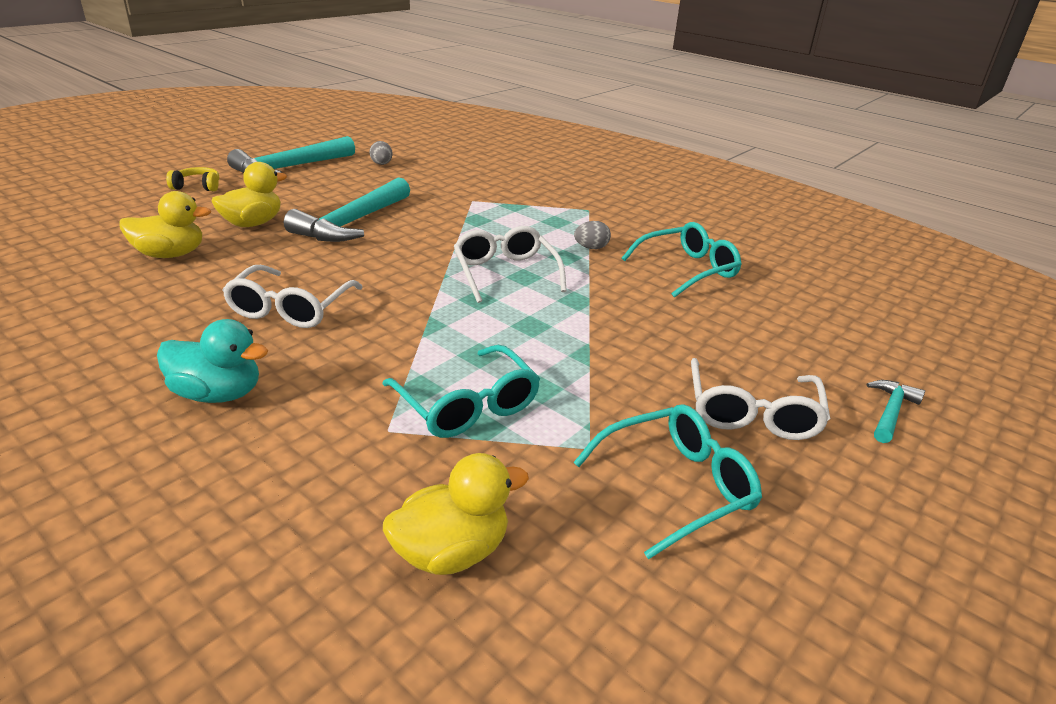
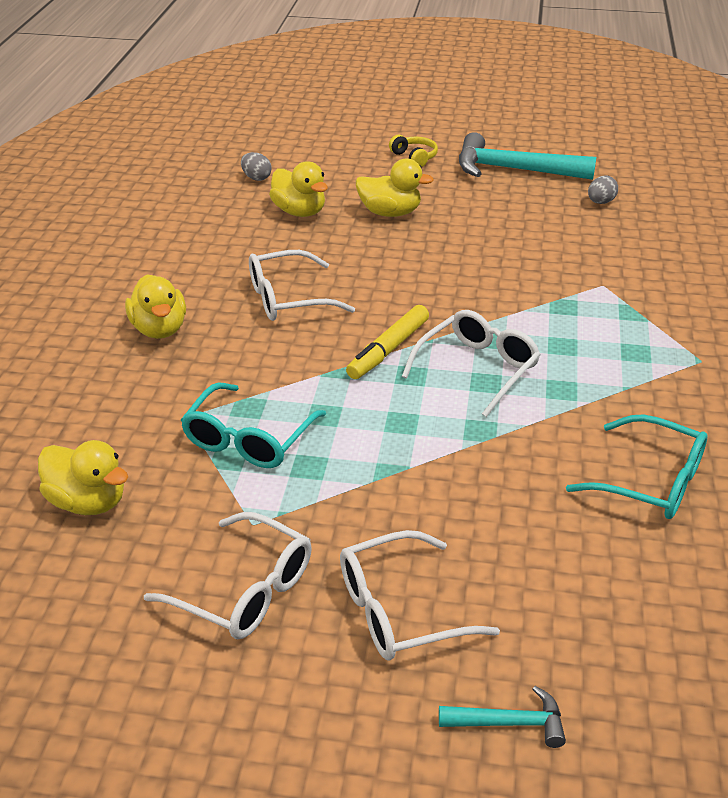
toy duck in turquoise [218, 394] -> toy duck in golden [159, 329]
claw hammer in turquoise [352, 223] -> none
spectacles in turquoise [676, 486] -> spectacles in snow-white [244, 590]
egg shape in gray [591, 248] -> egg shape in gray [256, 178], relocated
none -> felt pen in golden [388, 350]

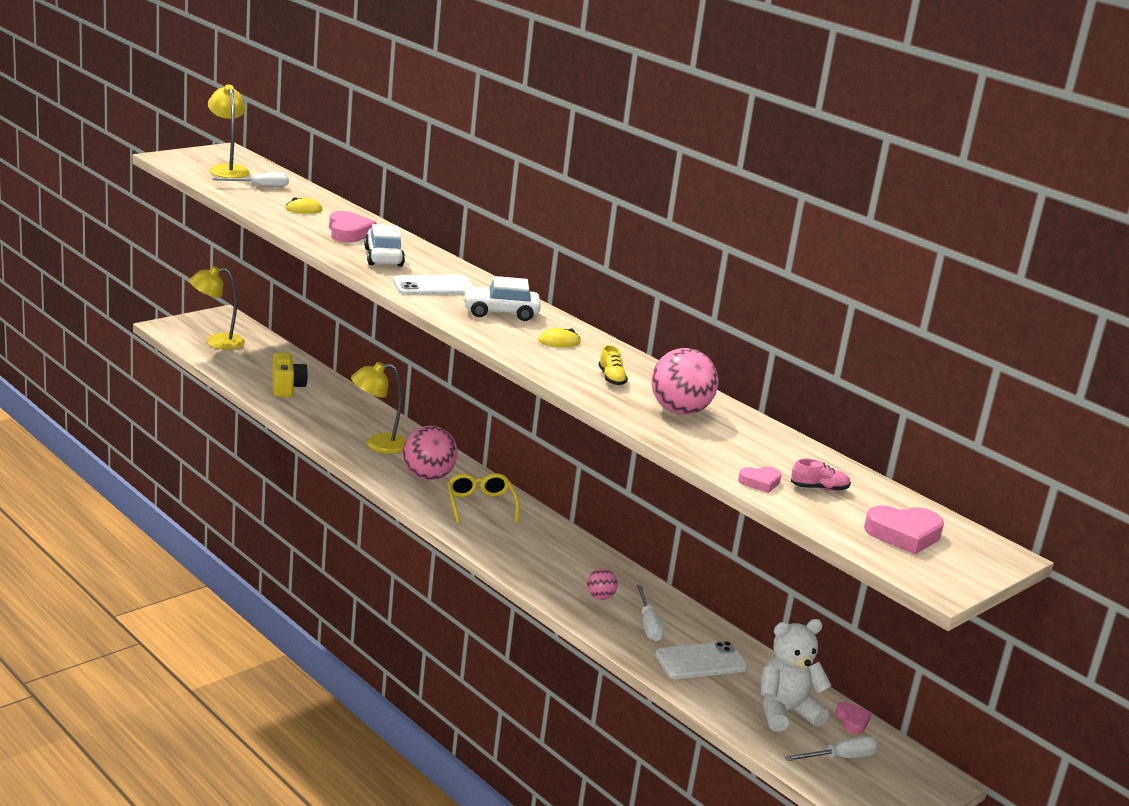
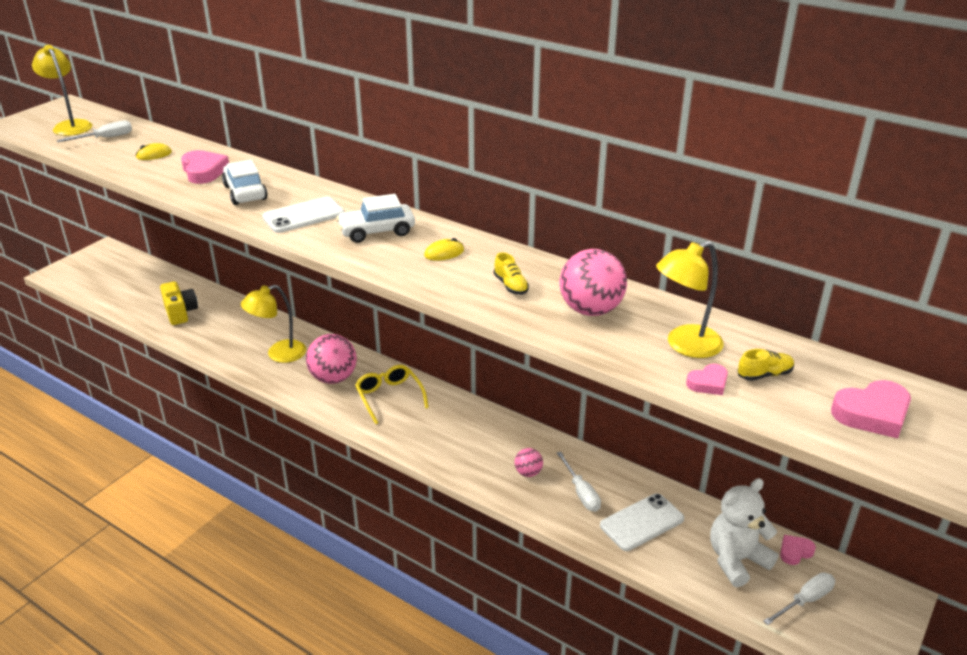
lamp in golden [216, 342] -> lamp in golden [685, 345], relocated
shoe in rosy [819, 488] -> shoe in golden [764, 375]
love heart in rosy [852, 721] -> love heart in rosy [795, 552], 90 degrees counterclockwise

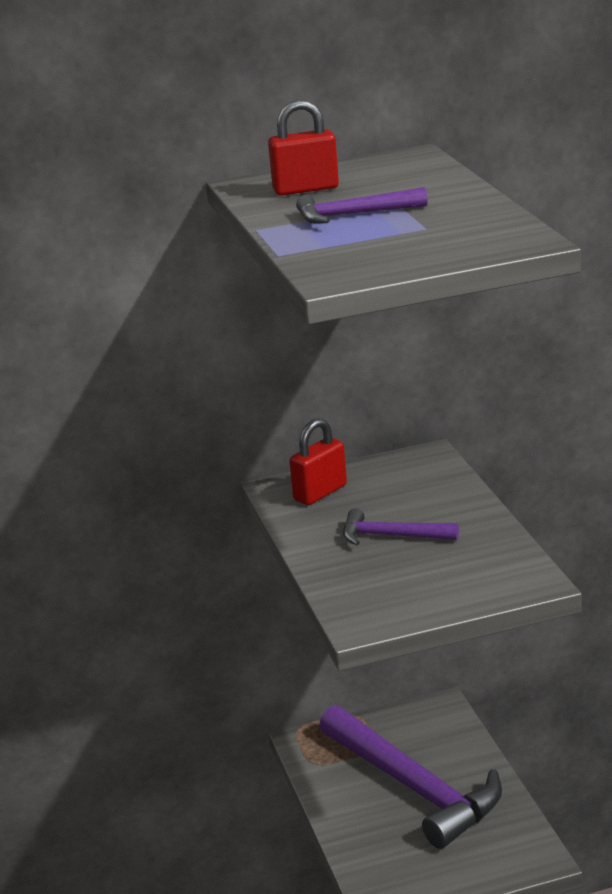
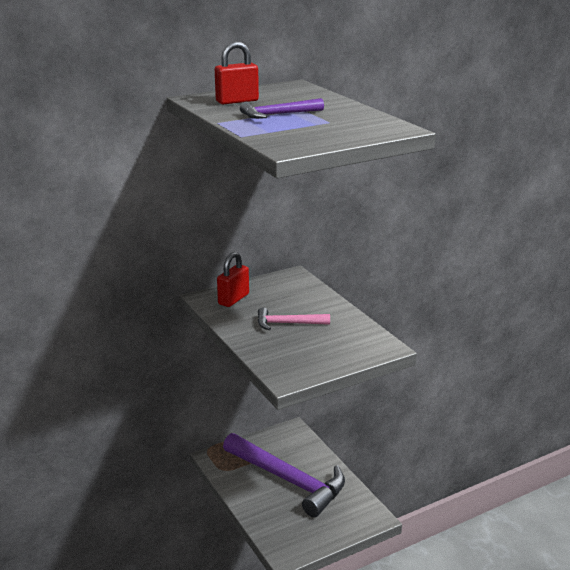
claw hammer in violet [391, 536] -> claw hammer in rosy [288, 323]

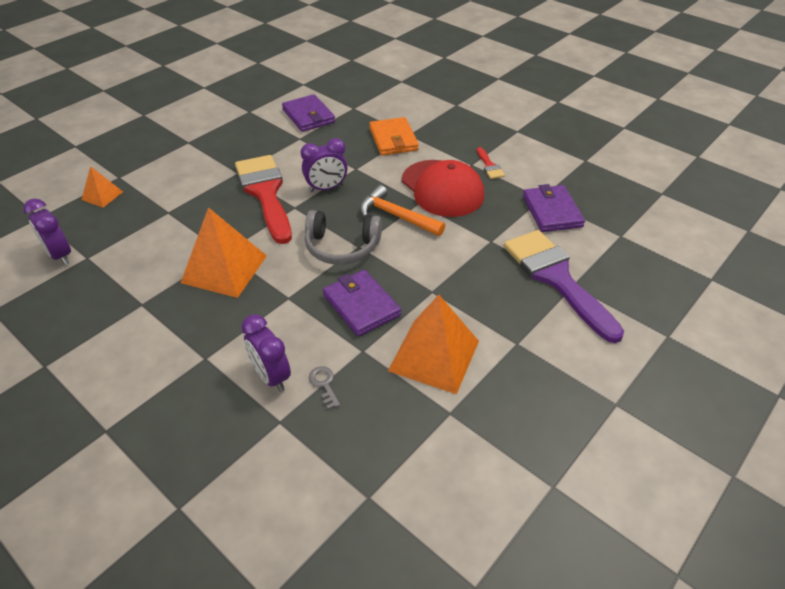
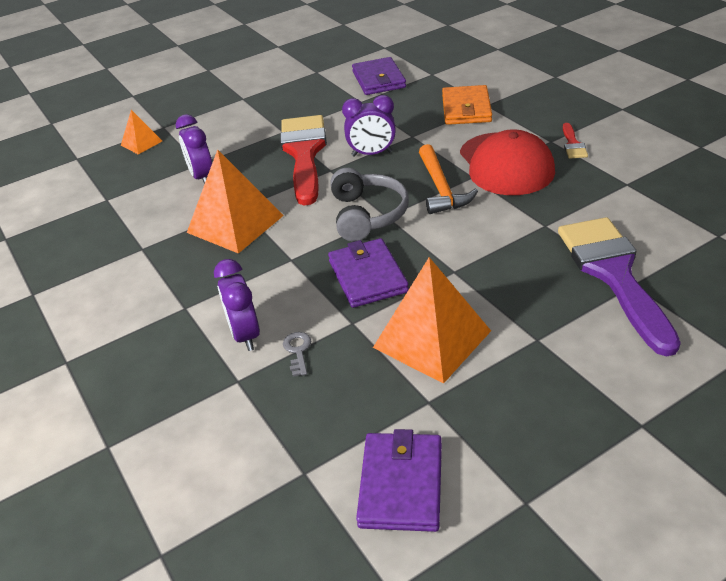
alarm clock in violet [60, 255] -> alarm clock in violet [202, 177], relocated
headset in gray [342, 247] -> headset in gray [367, 215], 120 degrees counterclockwise
claw hammer in bright orange [396, 216] -> claw hammer in bright orange [441, 188], 150 degrees counterclockwise
card wallet in violet [551, 211] -> card wallet in violet [401, 484], relocated

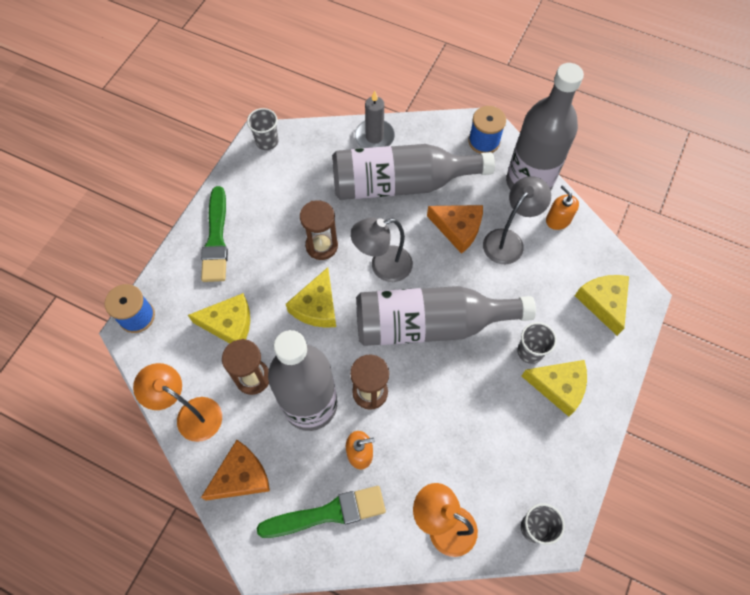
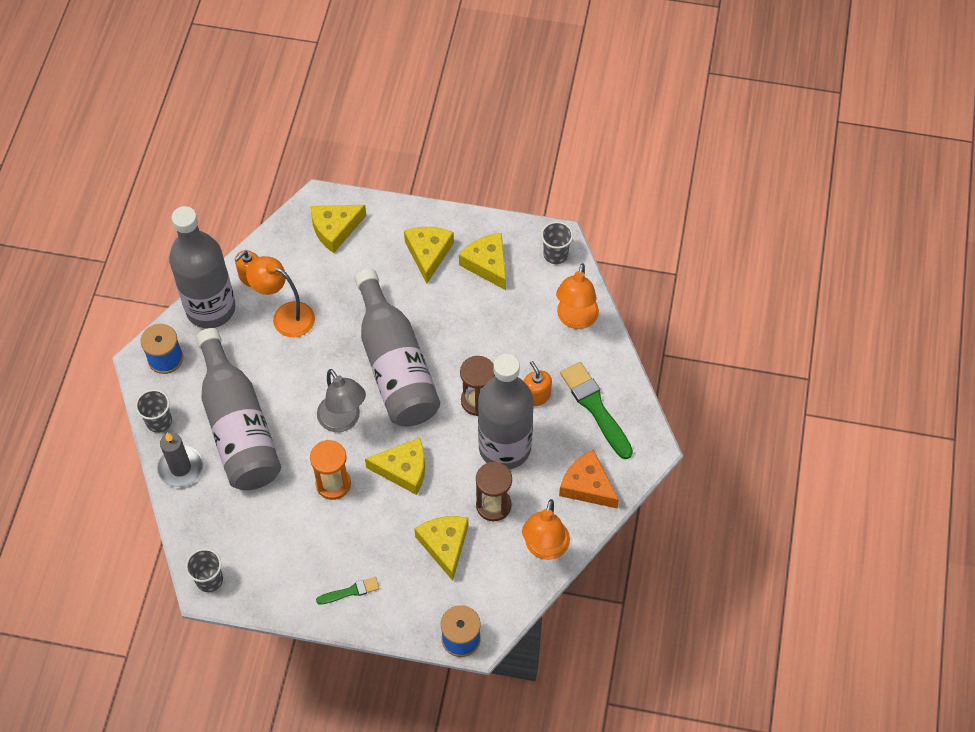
brush in leaf-green [216, 239] -> brush in leaf-green [350, 591], x0.52
sandglass in russet [321, 246] -> sandglass in bright orange [333, 484]
cheese in bright orange [458, 229] -> none
lamp in gray [508, 240] -> lamp in bright orange [285, 316]
tumbler in gray [530, 351] -> tumbler in gray [159, 421], relocated
none -> cheese in golden [487, 264]

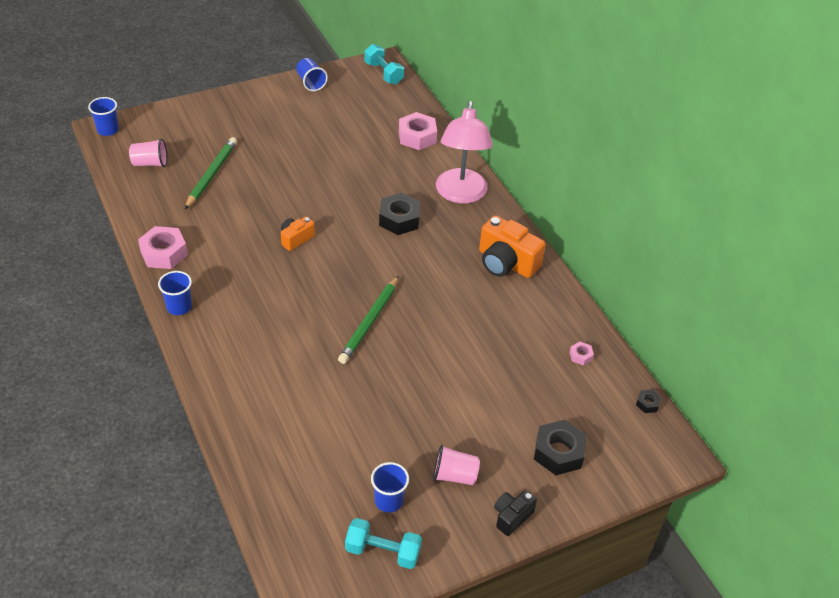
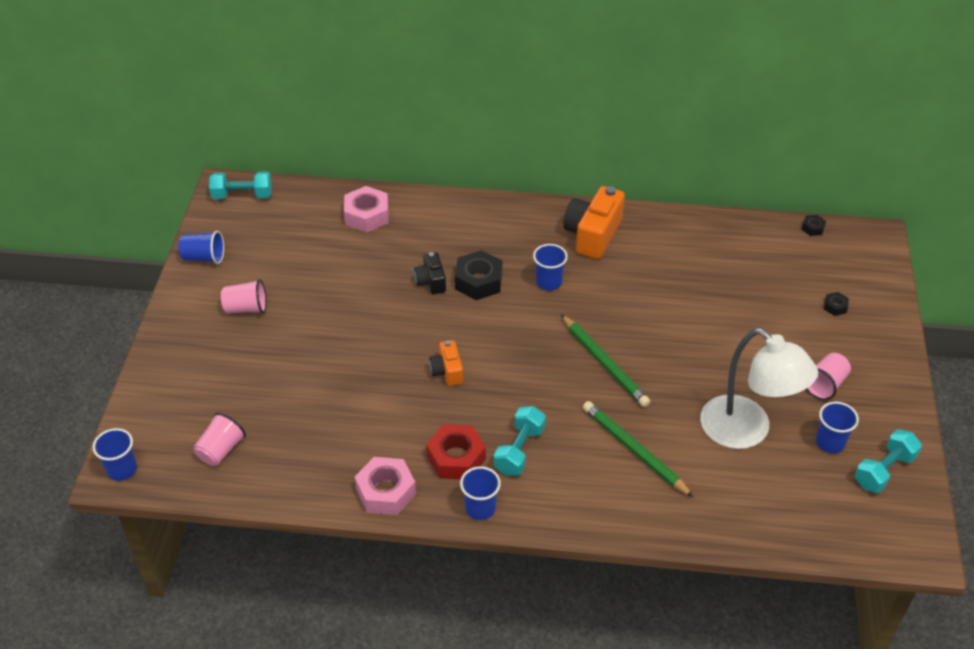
wooden pencil in leaf-green [211, 174] -> wooden pencil in leaf-green [634, 450], relocated
lamp in rosy [460, 194] -> none
photo camera in bright orange [506, 263] -> photo camera in bright orange [592, 235], 135 degrees clockwise
photo camera in ebony [511, 517] -> photo camera in ebony [431, 281], relocated
hexagon nut in ebony [558, 452] -> hexagon nut in ebony [835, 306], x0.48
hexagon nut in rosy [580, 356] -> none
none -> tumbler in rosy [246, 308]
none -> hexagon nut in scarlet [456, 458]
none -> hand weight in turquoise [519, 450]
none -> tumbler in blue [548, 282]
none -> lamp in snow-white [746, 431]

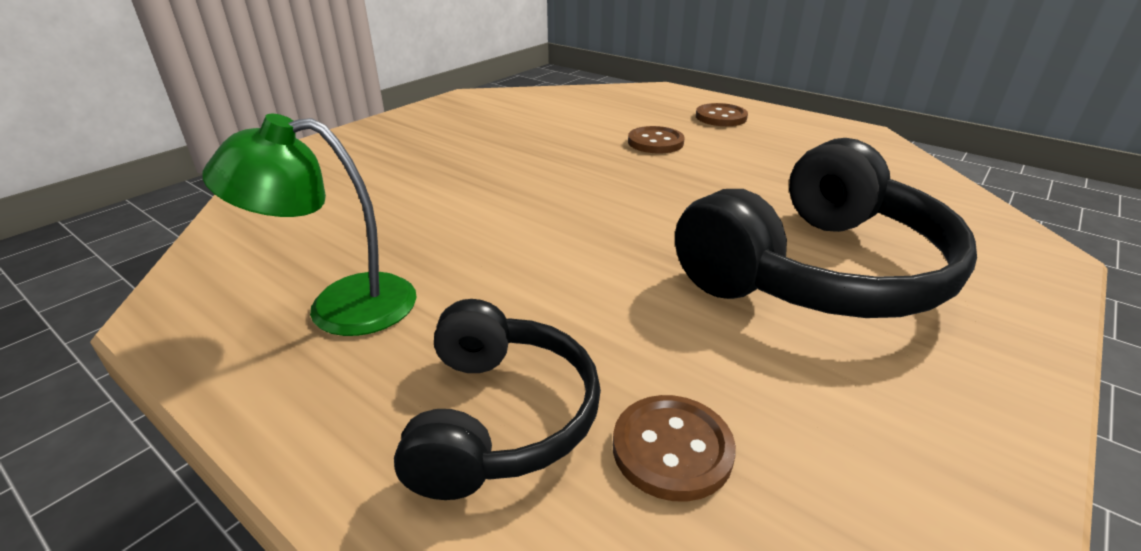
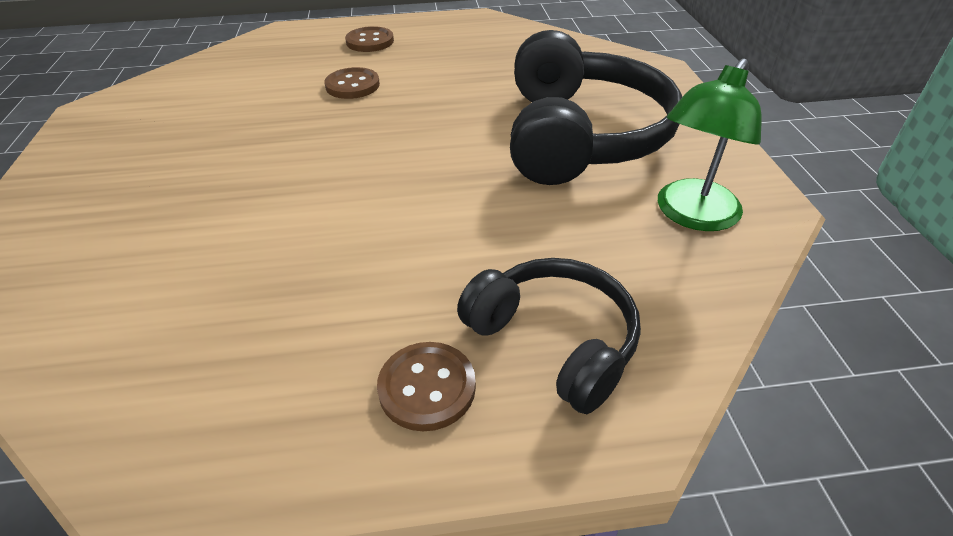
lamp in leaf-green [340, 306] -> lamp in leaf-green [691, 215], relocated
button in russet [672, 449] -> button in russet [427, 387], relocated

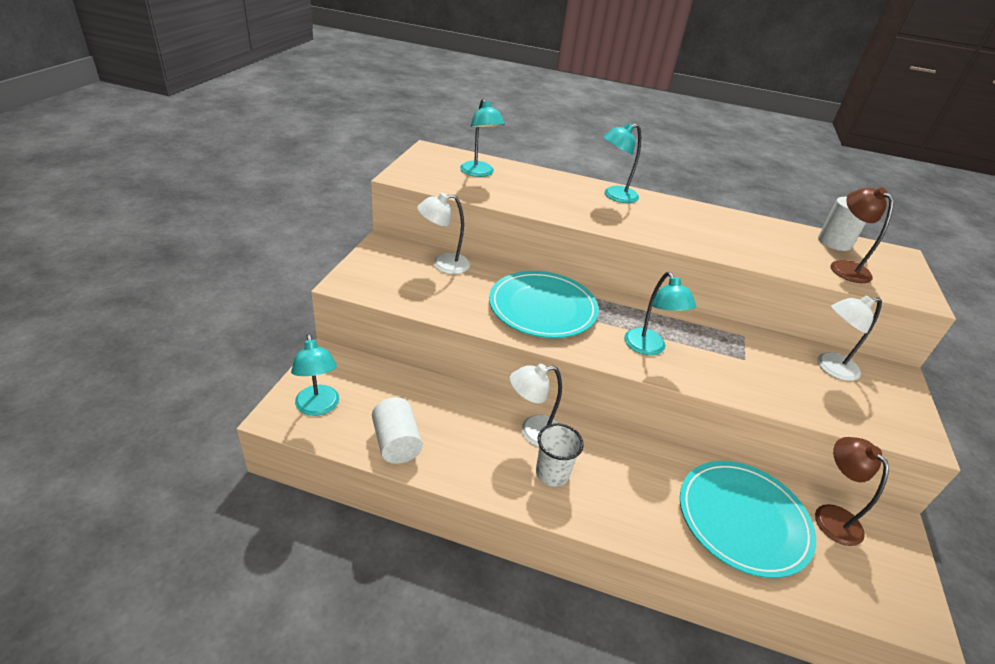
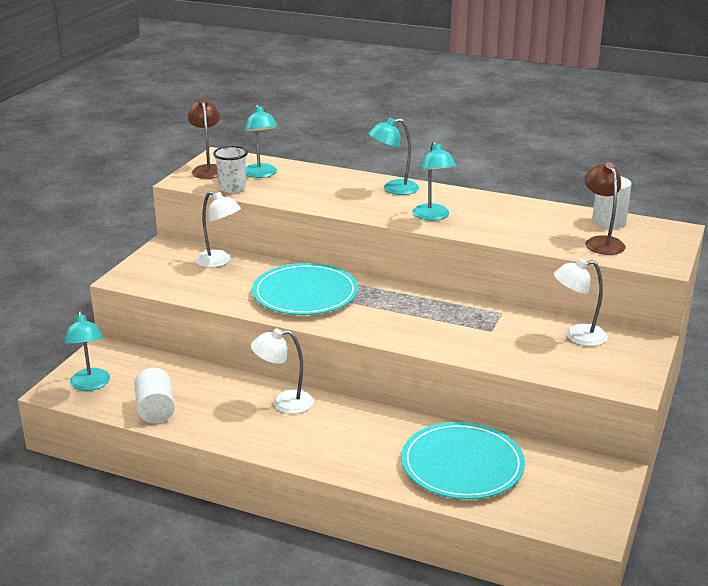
lamp in snow-white [443, 264] -> lamp in snow-white [219, 261], 135 degrees counterclockwise
tumbler in snow-white [552, 473] -> tumbler in snow-white [232, 188], relocated
lamp in turquoise [648, 348] -> lamp in turquoise [432, 216], relocated
lamp in russet [831, 516] -> lamp in russet [208, 169], relocated

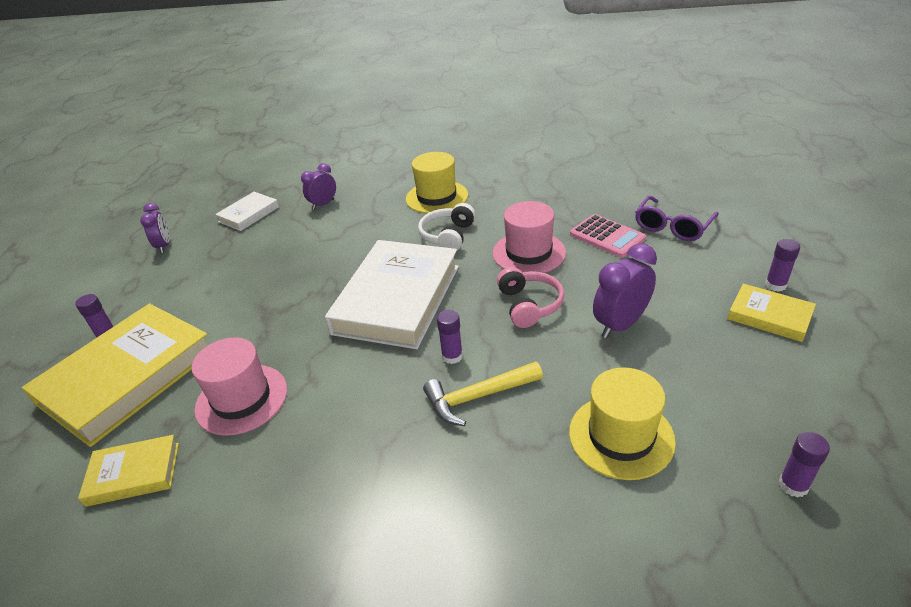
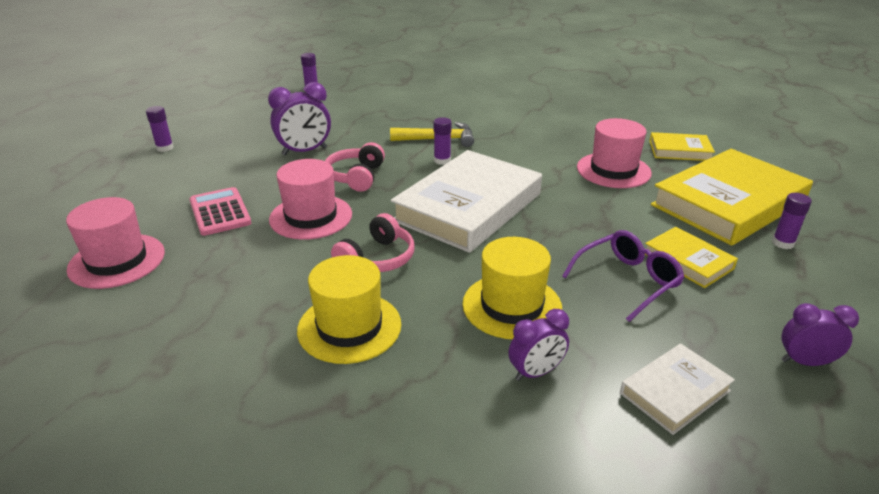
alarm clock in violet [164, 246] -> alarm clock in violet [805, 362], 90 degrees clockwise
headset in snow-white [448, 236] -> headset in rosy [377, 259]
top hat in golden [621, 436] -> top hat in golden [512, 306], relocated
spectacles in violet [672, 227] -> spectacles in violet [628, 280], relocated
hardback in golden [769, 316] -> hardback in golden [688, 261], relocated
none -> top hat in rosy [117, 261]

